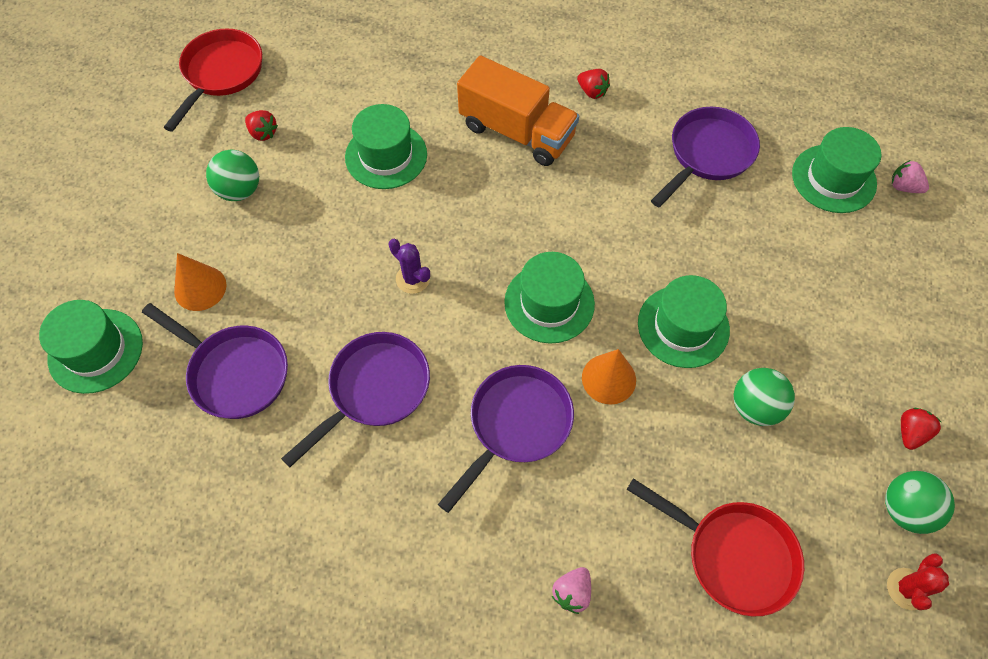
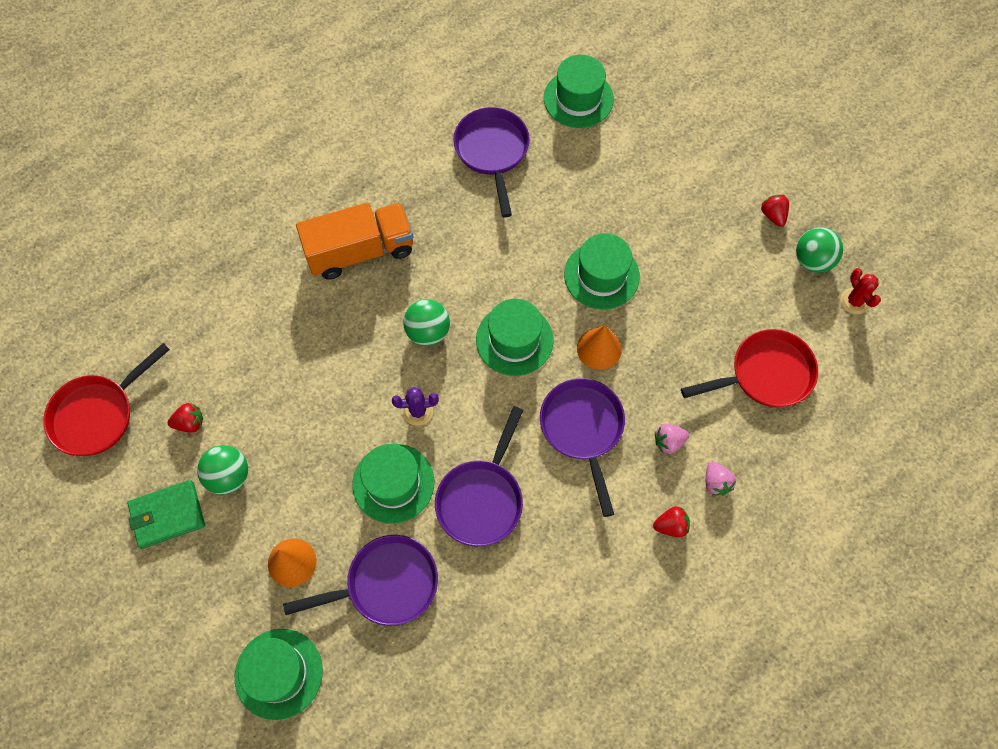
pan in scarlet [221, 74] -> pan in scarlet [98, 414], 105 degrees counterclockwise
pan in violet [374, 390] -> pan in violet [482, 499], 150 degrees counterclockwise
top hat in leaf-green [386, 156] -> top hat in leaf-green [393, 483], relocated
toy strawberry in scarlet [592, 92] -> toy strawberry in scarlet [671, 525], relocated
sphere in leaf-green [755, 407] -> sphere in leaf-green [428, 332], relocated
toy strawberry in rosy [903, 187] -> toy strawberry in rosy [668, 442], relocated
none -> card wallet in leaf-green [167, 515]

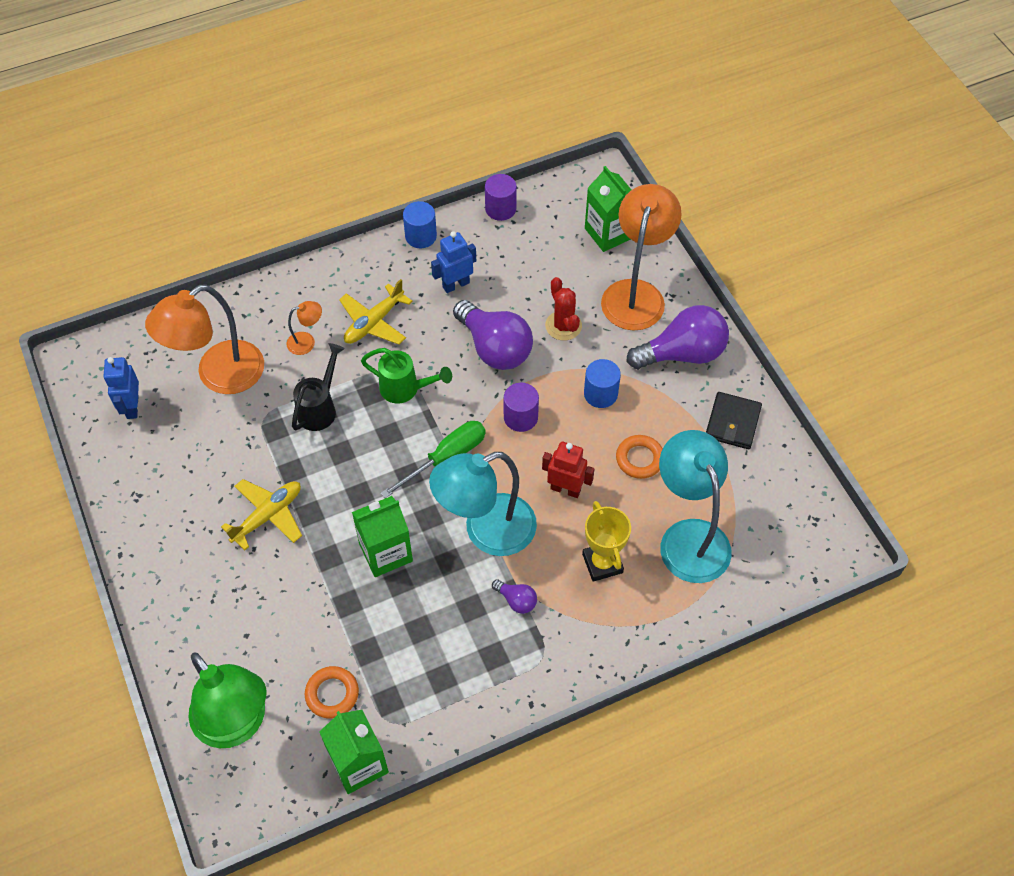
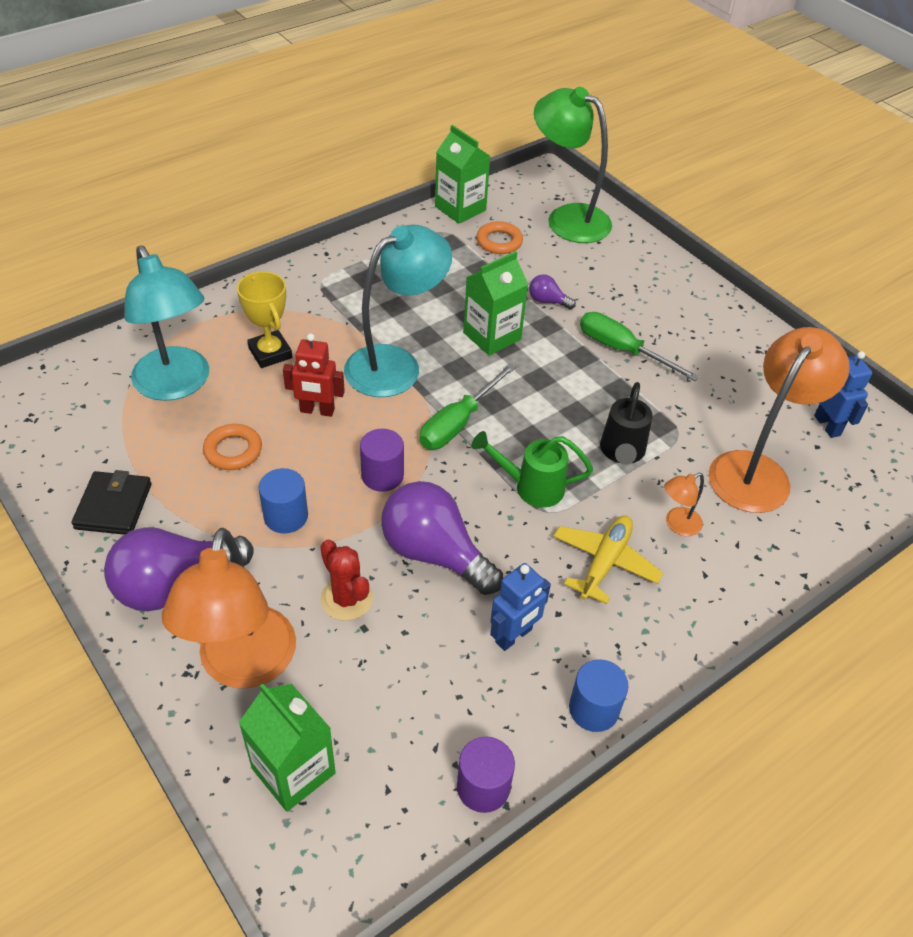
aeroplane in golden [268, 516] -> screwdriver in leaf-green [622, 350]
lightbulb in violet [516, 600] -> lightbulb in violet [547, 301], relocated

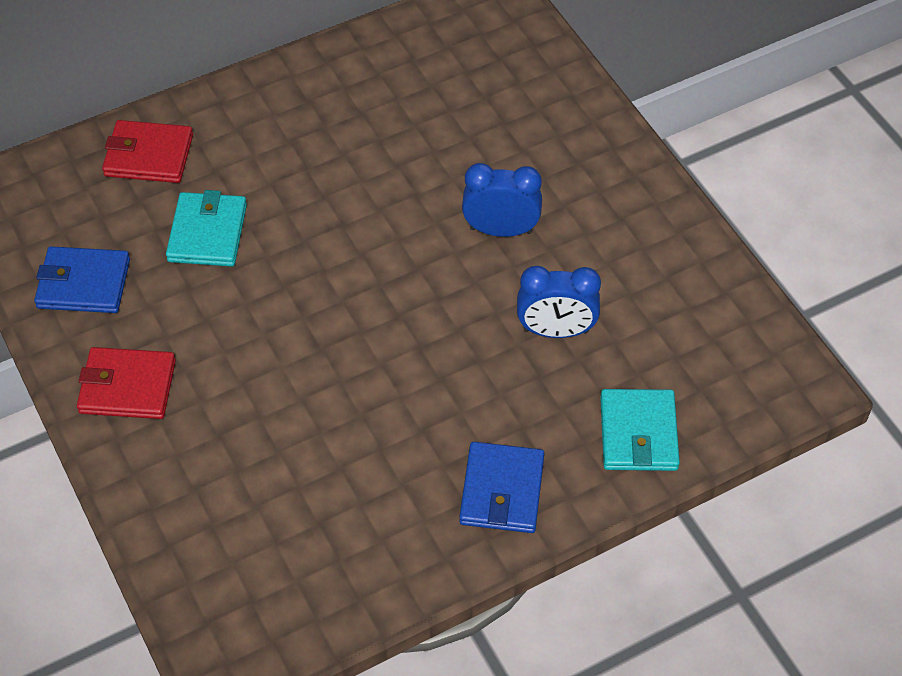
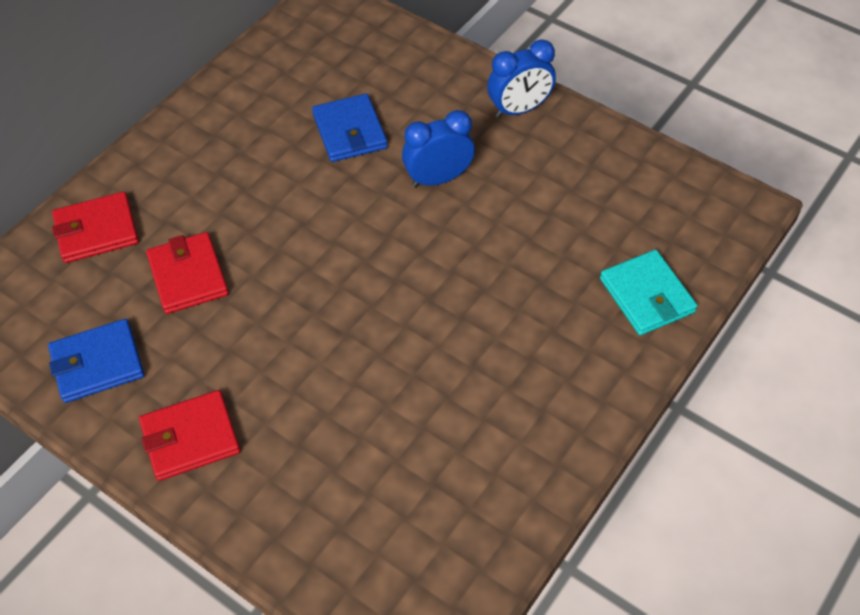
card wallet in turquoise [207, 233] -> card wallet in scarlet [188, 276]
card wallet in blue [502, 491] -> card wallet in blue [350, 131], relocated
alarm clock in blue [556, 331] -> alarm clock in blue [519, 109], relocated

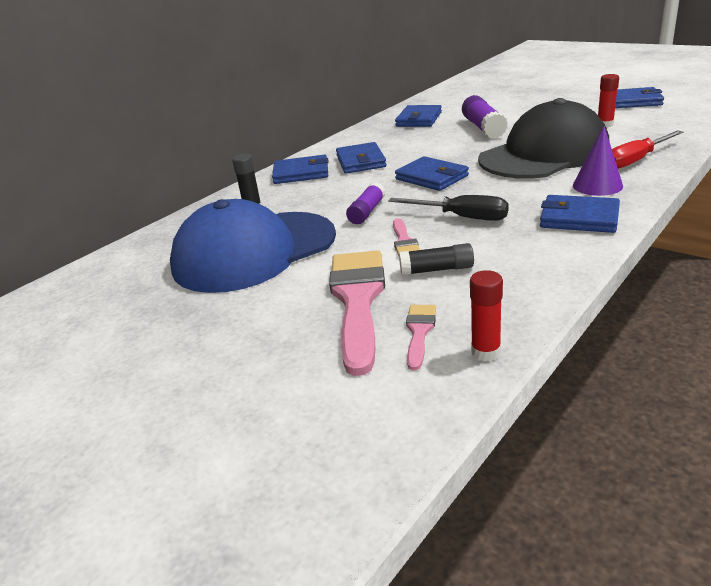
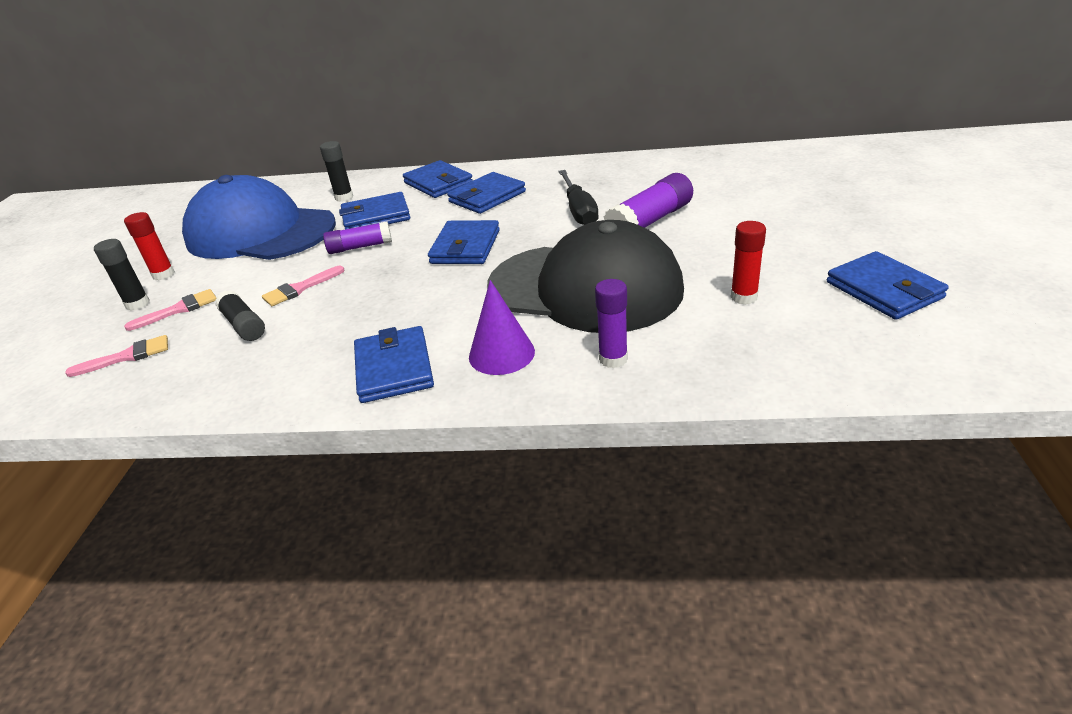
brush in rosy [358, 301] -> brush in rosy [178, 310], x0.47
screwdriver in ebony [461, 217] -> screwdriver in ebony [579, 210], relocated
card wallet in blue [419, 119] -> card wallet in blue [376, 216], relocated
glue in scarlet [485, 352] -> glue in scarlet [163, 274], relocated
screwdriver in scarlet [636, 160] -> glue in violet [613, 359]
none -> glue in ebony [137, 304]

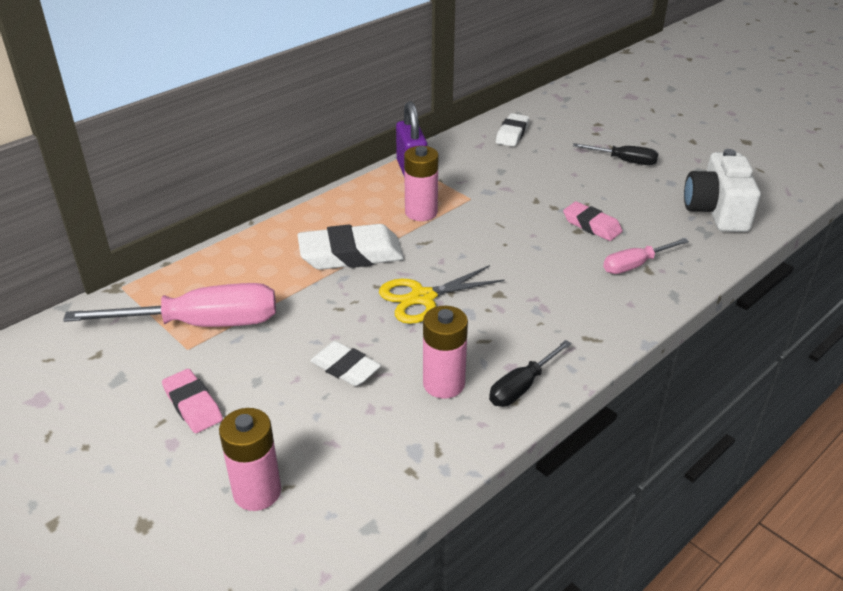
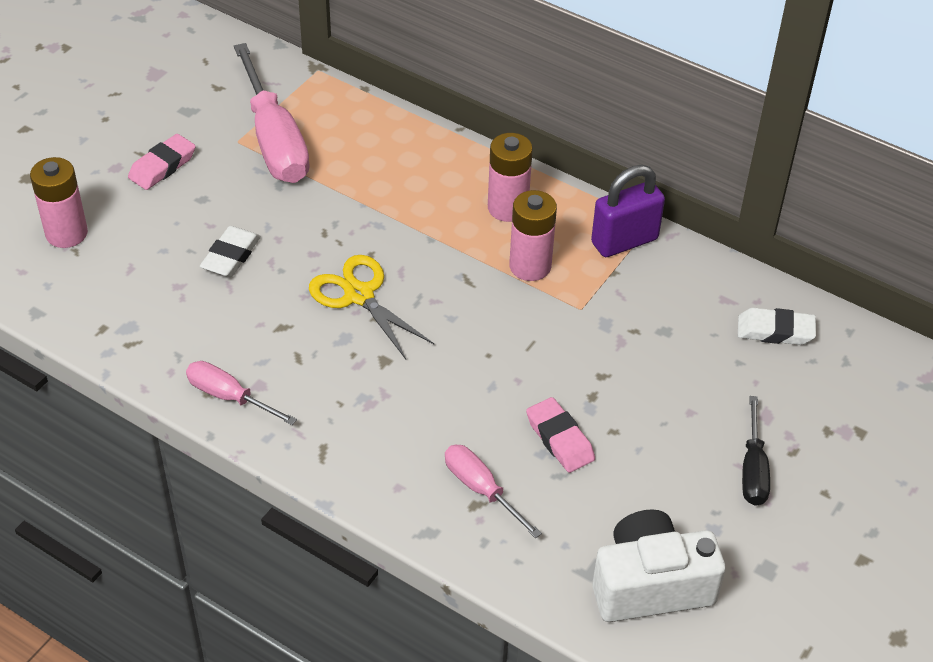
eraser in snow-white [351, 254] -> none
AA battery in rosy [444, 384] -> AA battery in rosy [507, 208], relocated
screwdriver in ebony [522, 386] -> screwdriver in rosy [229, 397]
eraser in rosy [591, 225] -> eraser in rosy [560, 439], 60 degrees counterclockwise

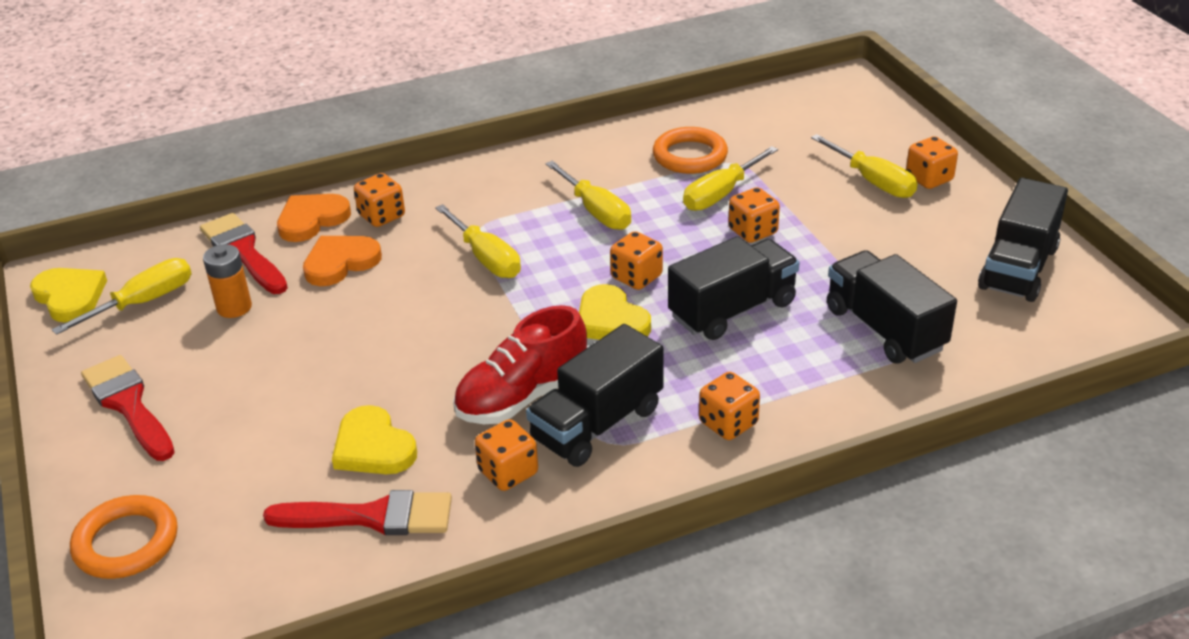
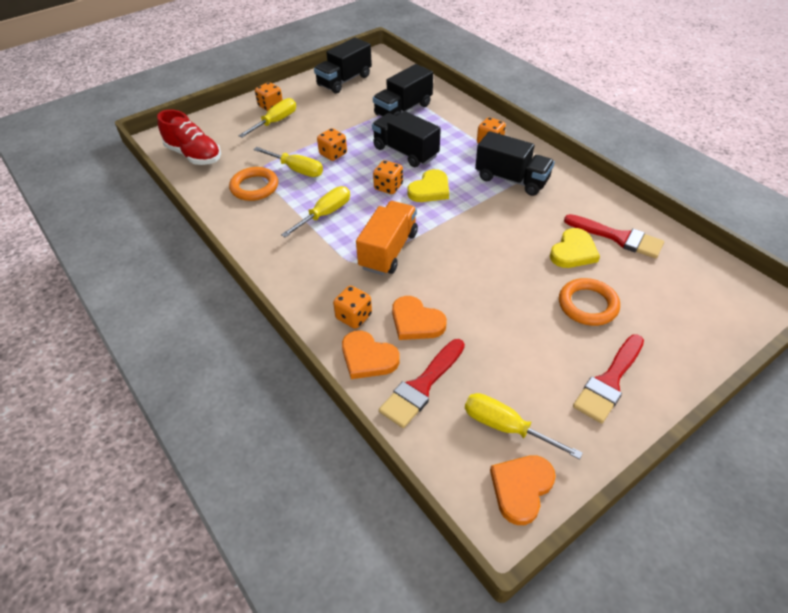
love heart in golden [70, 297] -> love heart in bright orange [521, 488]
torus in bright orange [126, 542] -> torus in bright orange [587, 305], relocated
AA battery in bright orange [234, 307] -> none
brush in scarlet [372, 516] -> brush in scarlet [618, 237], 135 degrees clockwise
screwdriver in golden [486, 258] -> truck in bright orange [388, 250]
shoe in scarlet [522, 397] -> shoe in scarlet [194, 155], relocated
die in bright orange [508, 472] -> none
truck in ebony [1018, 268] -> truck in ebony [344, 81], 120 degrees clockwise

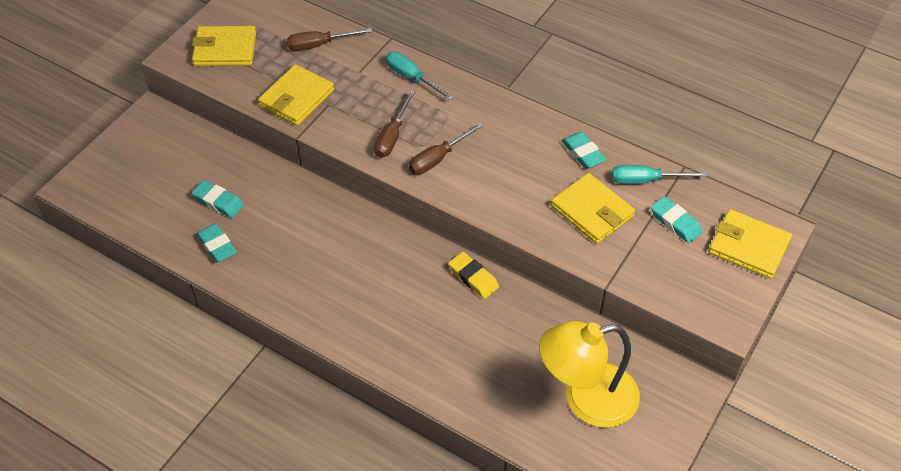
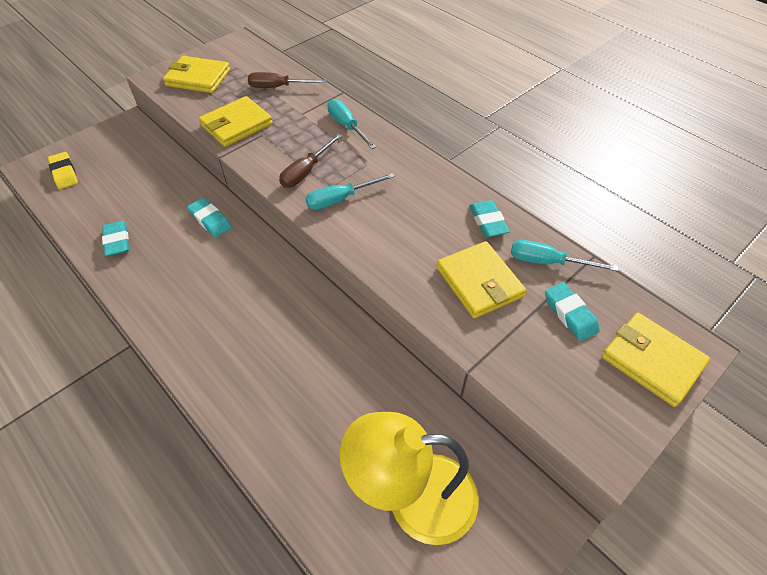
eraser in turquoise [218, 202] -> eraser in turquoise [210, 220], relocated
screwdriver in russet [438, 158] -> screwdriver in turquoise [340, 199]
eraser in golden [473, 278] -> eraser in golden [64, 173], relocated

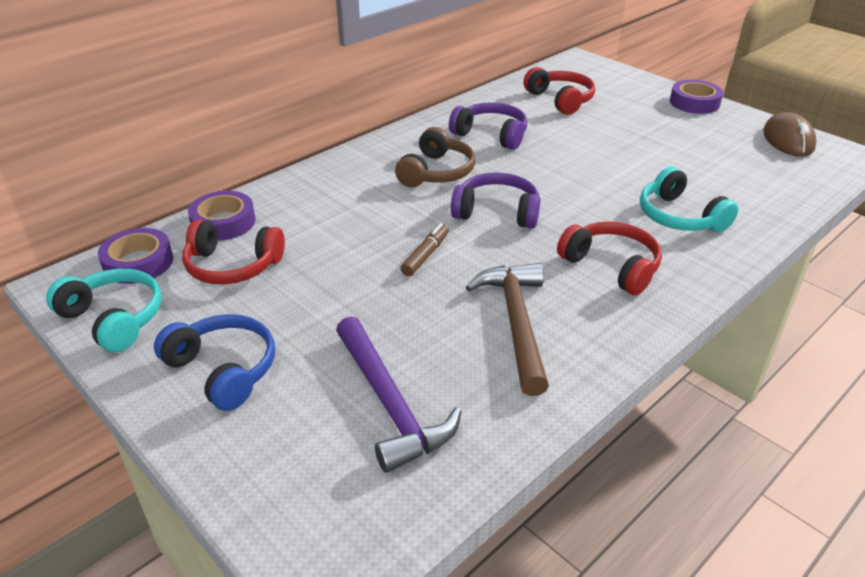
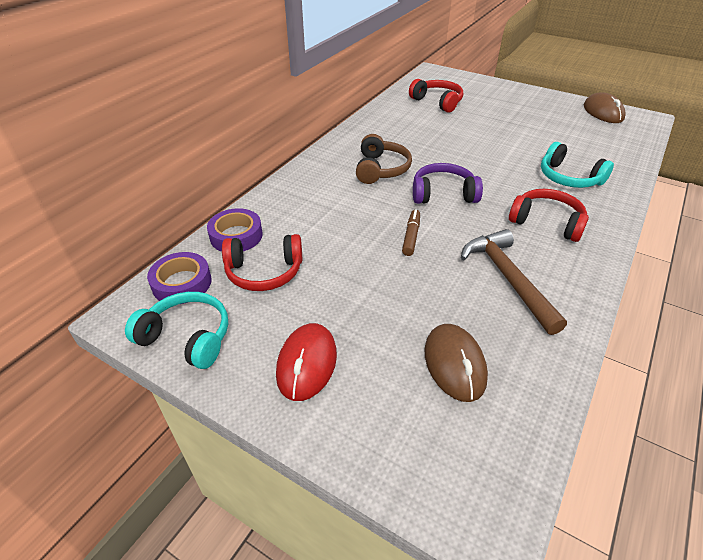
headset in blue [223, 370] -> computer mouse in scarlet [307, 364]
claw hammer in violet [389, 404] -> computer mouse in russet [454, 364]
headset in violet [491, 135] -> none
roll of tape in violet [694, 103] -> none

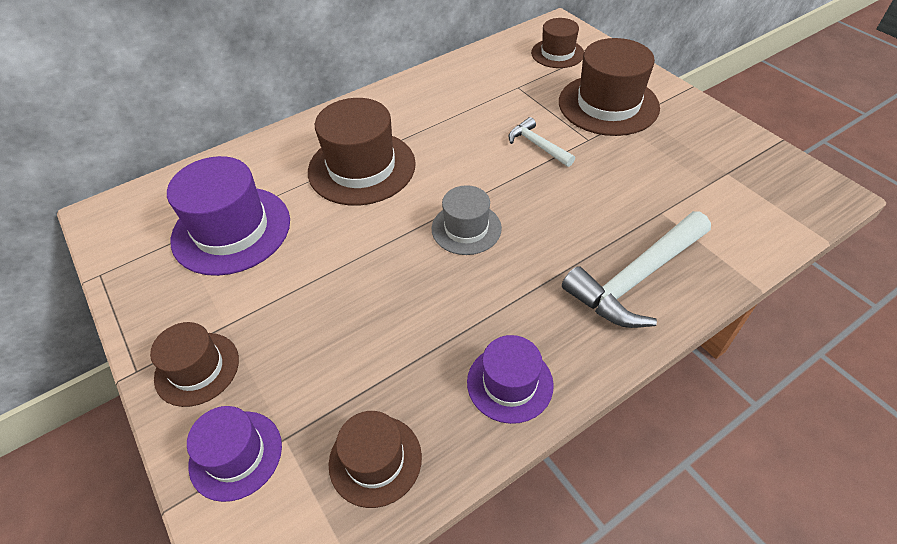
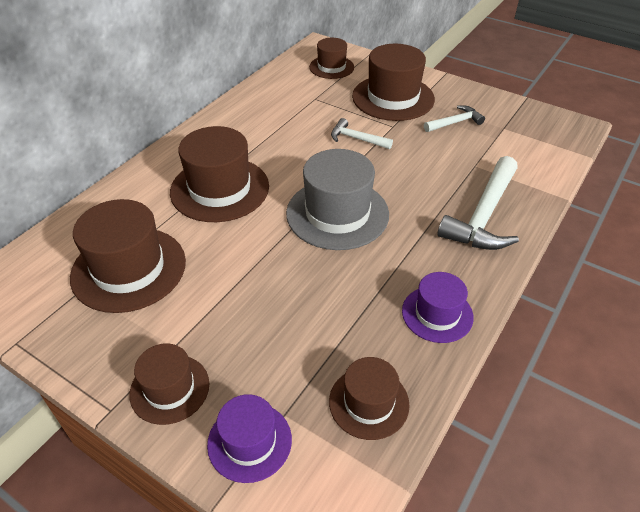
top hat in violet [231, 230] -> top hat in russet [129, 269]
top hat in gray [466, 228] -> top hat in gray [337, 213], x1.70
none -> claw hammer in snow-white [455, 122]

